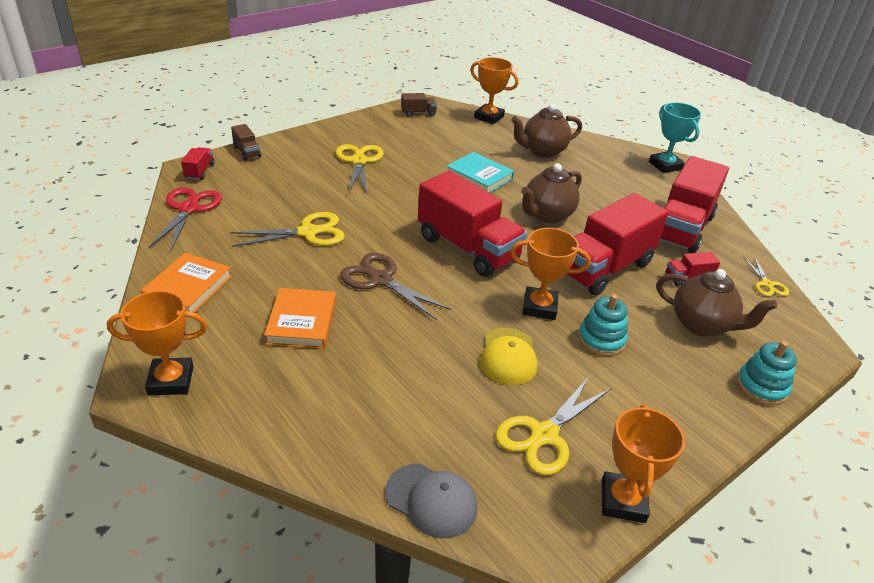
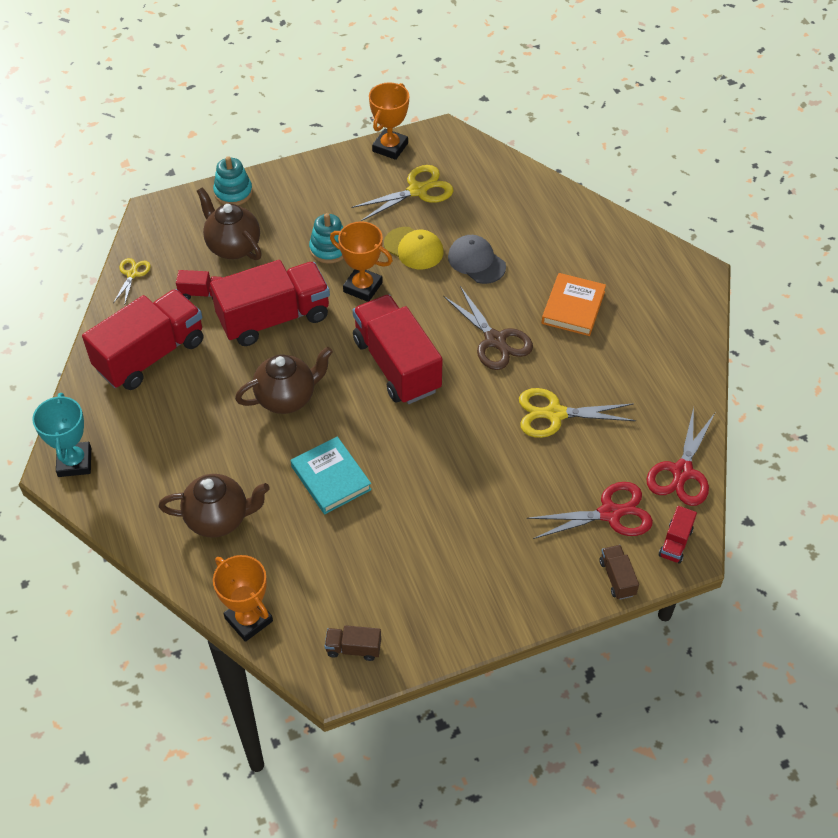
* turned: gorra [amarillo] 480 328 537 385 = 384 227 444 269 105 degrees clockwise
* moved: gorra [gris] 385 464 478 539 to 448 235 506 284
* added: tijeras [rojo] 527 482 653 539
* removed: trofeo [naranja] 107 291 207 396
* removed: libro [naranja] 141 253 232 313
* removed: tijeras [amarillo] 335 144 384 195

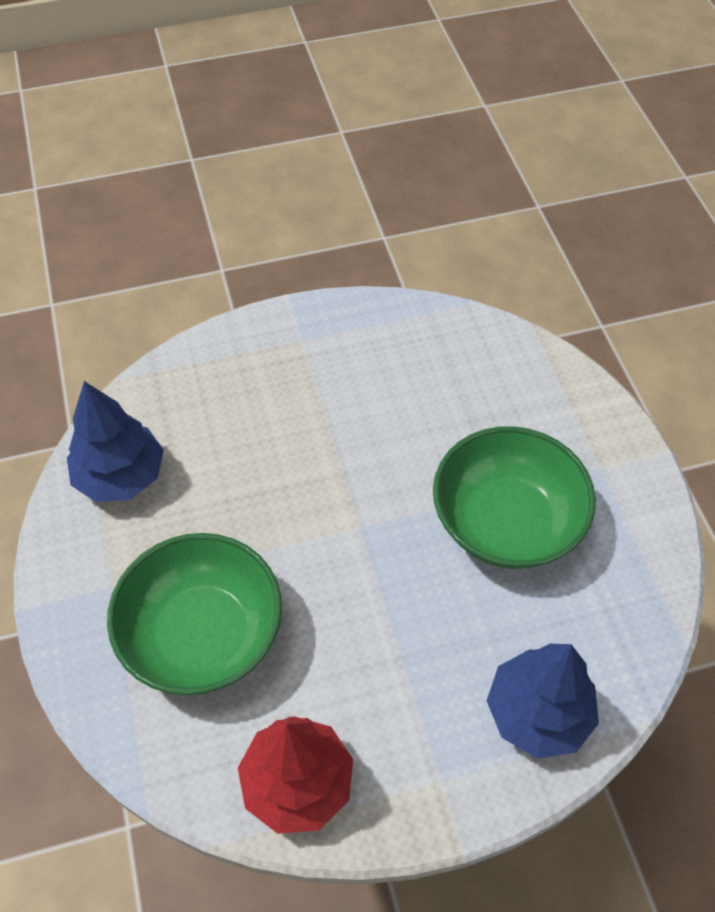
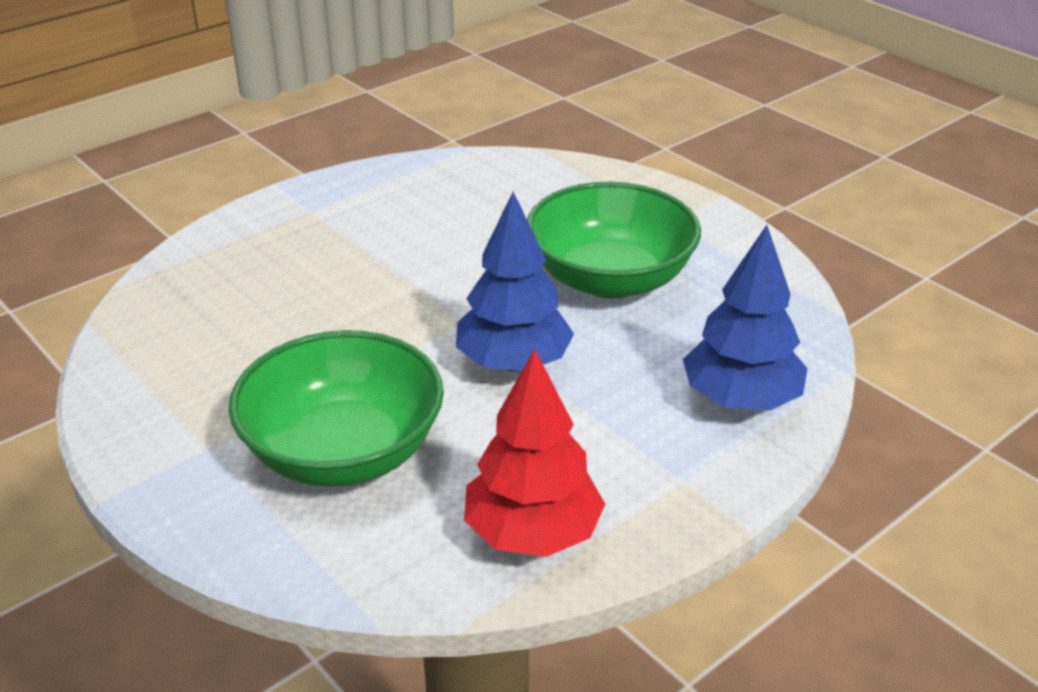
* moved: árbol [azul] 67 381 164 502 to 456 192 574 371

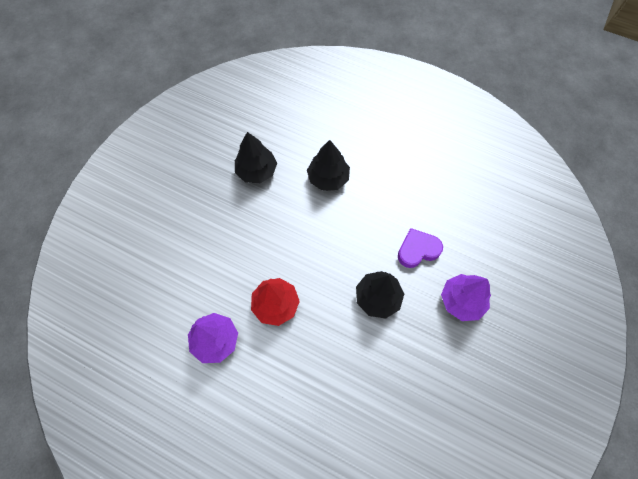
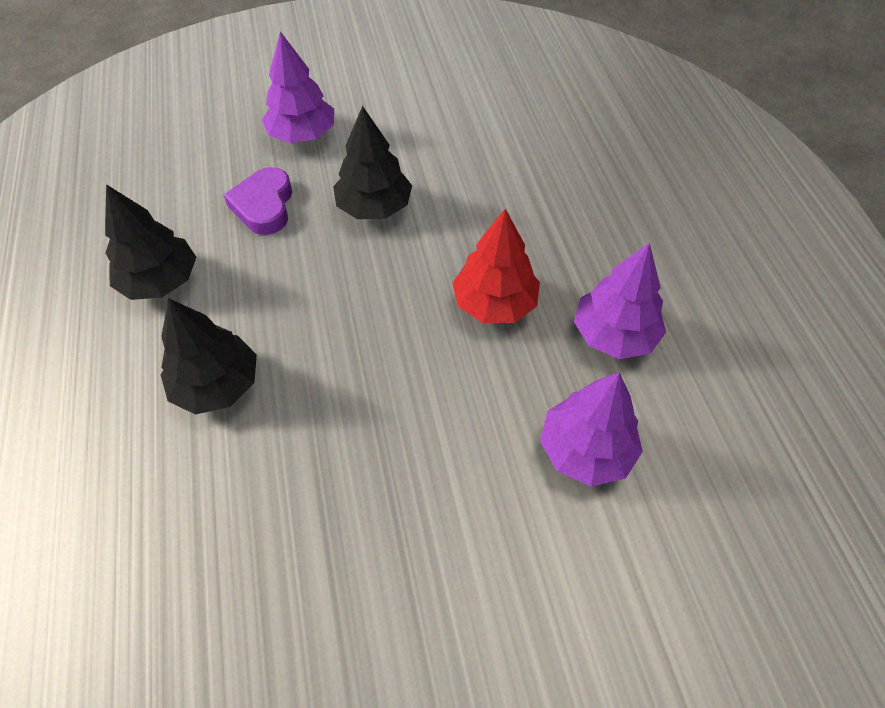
* moved: árbol [negro] 235 132 277 183 to 105 184 196 300
* turned: corazón [morado] 398 228 443 268 = 223 167 292 235 60 degrees clockwise
* added: árbol [morado] 540 372 643 487

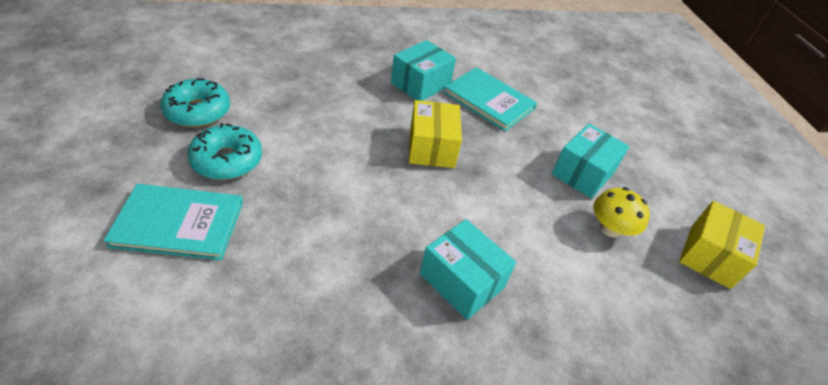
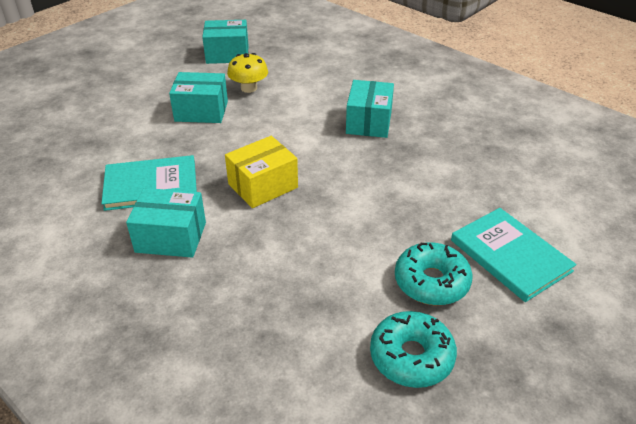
* turned: libro [turquesa] 443 67 537 132 = 101 155 197 211 75 degrees clockwise
* recoloured: caja [amarillo] 679 201 765 289 to caja [turquesa] 202 20 249 64

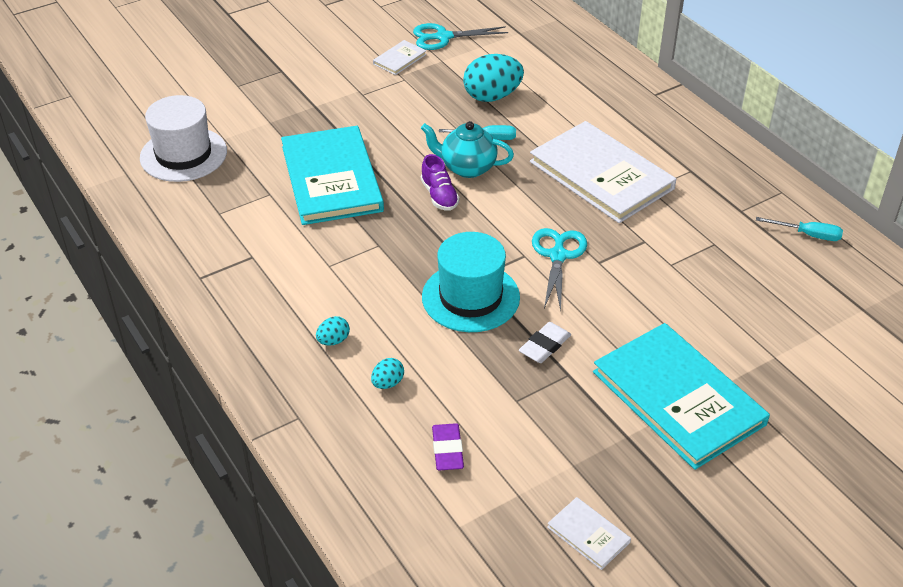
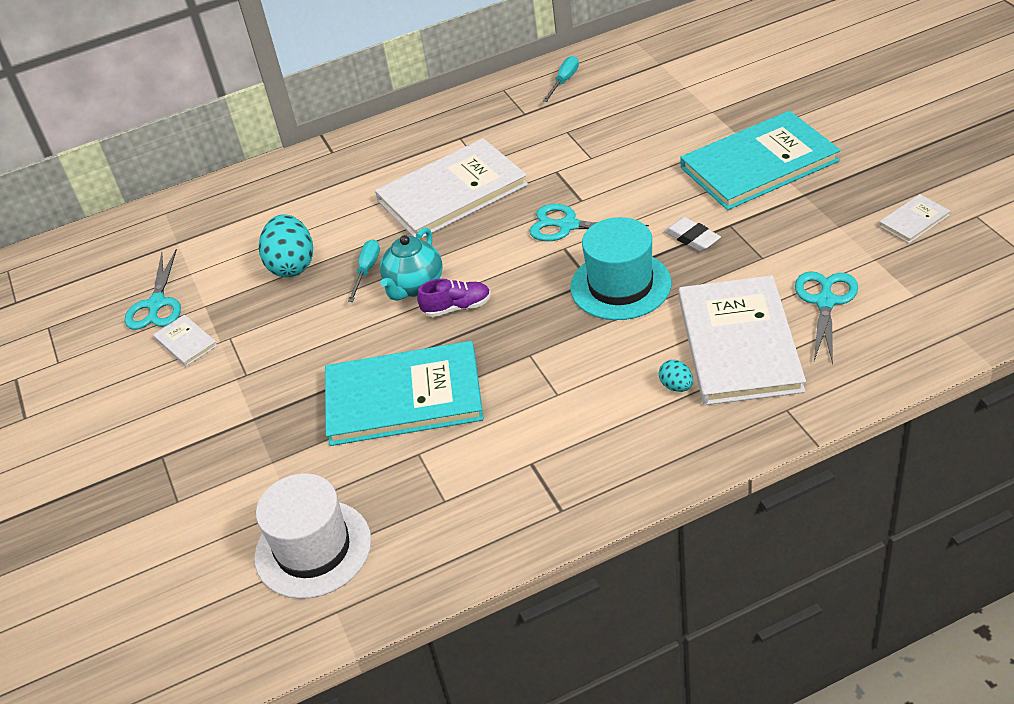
* replaced: huevo [turquesa] 371 358 404 389 to libro [blanco] 679 275 806 405
* replaced: goma de borrar [morado] 432 423 464 470 to tijeras [turquesa] 795 271 858 364

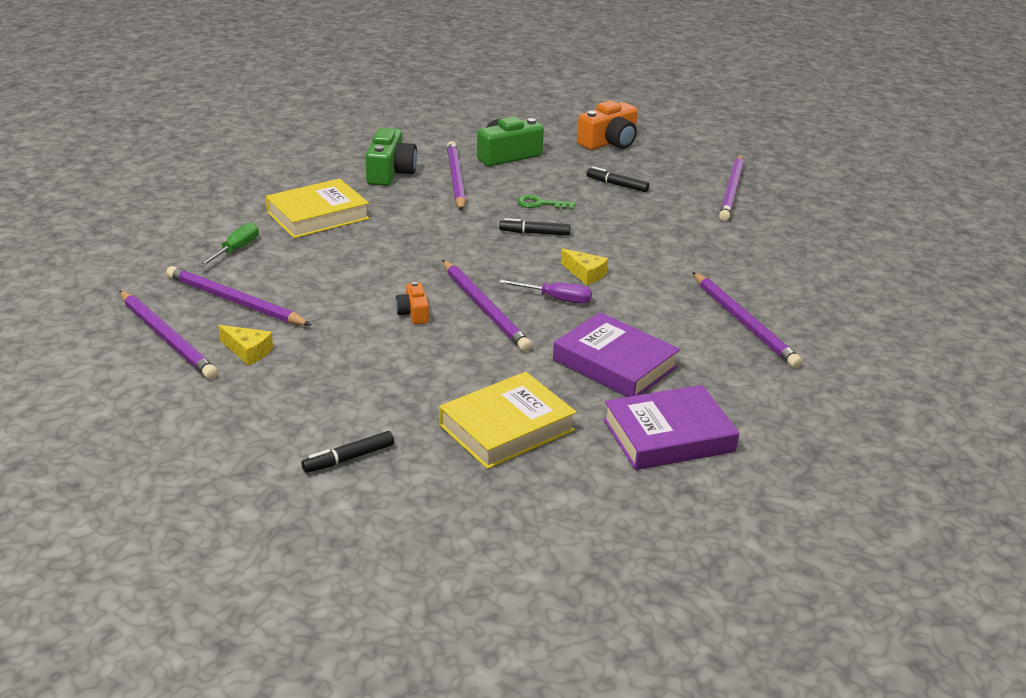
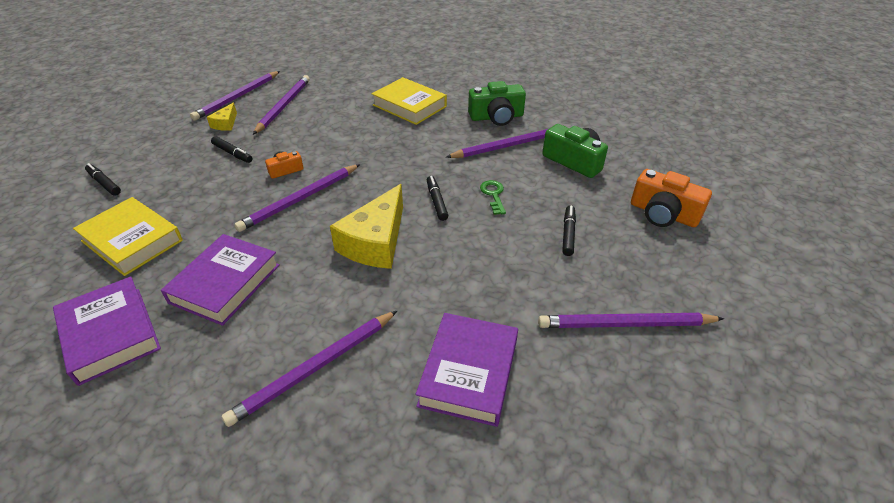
* added: rotulador [negro] 211 136 253 163
* resized: queso [amarillo] 561 248 608 285 = 330 184 403 269 x2.06
* added: libro [morado] 416 313 518 427
* removed: destornillador [verde] 198 222 259 267
* removed: destornillador [morado] 499 280 592 304

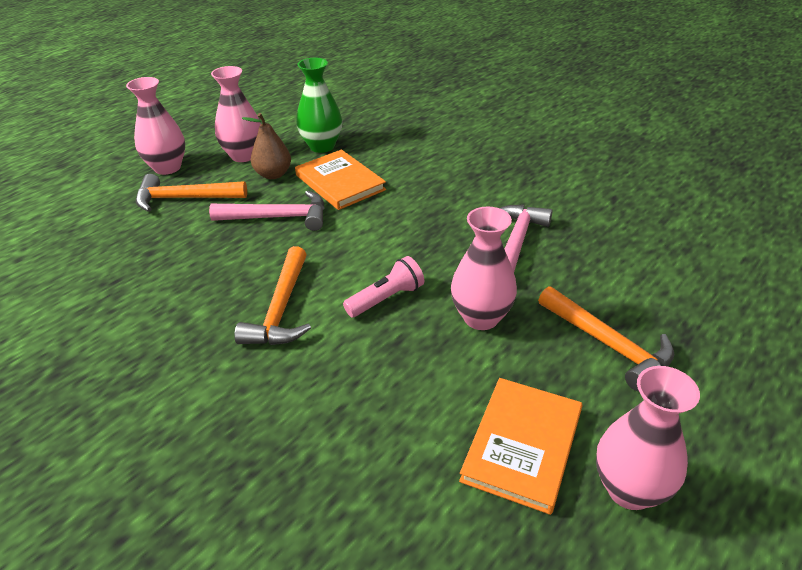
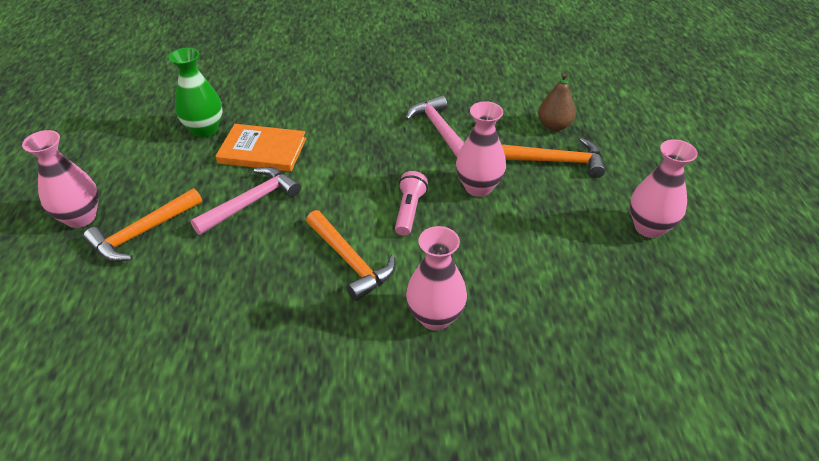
* moved: florero [rosa] 211 66 261 162 to 406 226 467 330
* moved: pera [marrón] 242 113 291 179 to 538 73 576 131
* removed: libro [naranja] 459 378 582 515

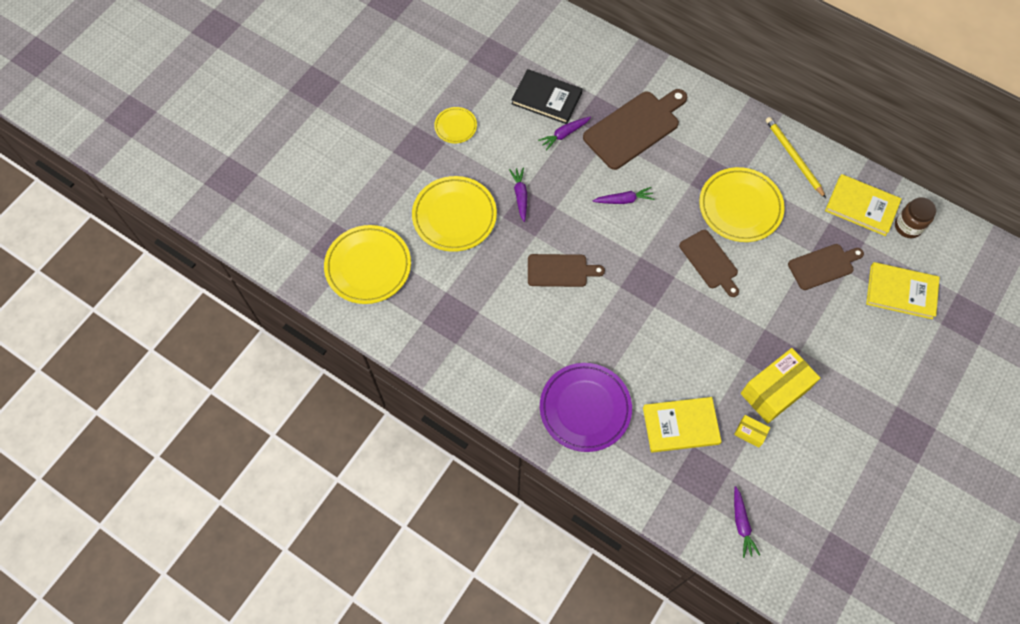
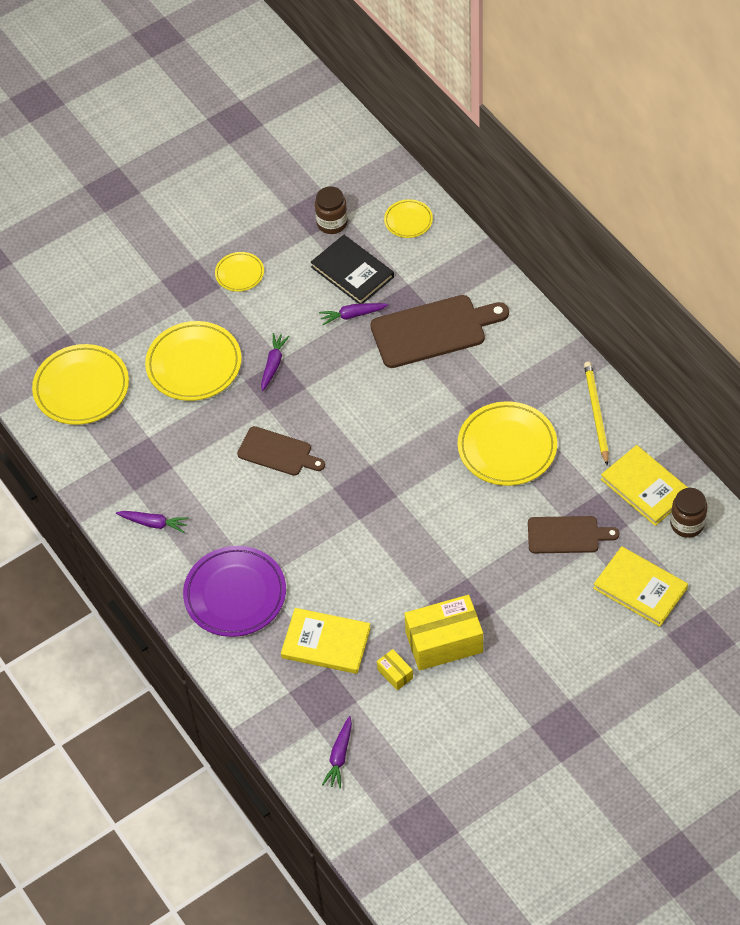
* moved: zanahoria [morado] 593 187 654 204 to 116 511 189 533
* added: tarro [marrón] 315 187 348 234
* added: plato [amarillo] 384 199 433 238
* removed: tabla de cortar [marrón] 679 230 739 297

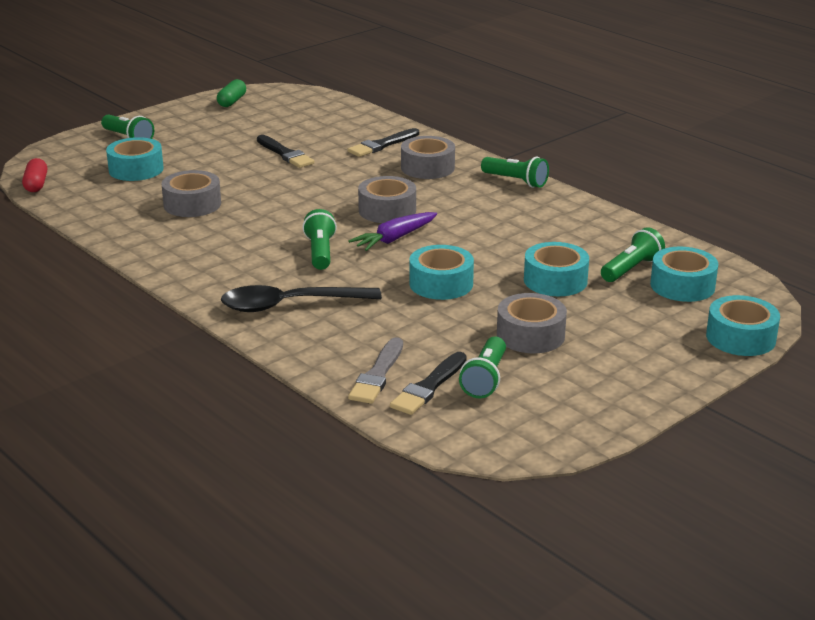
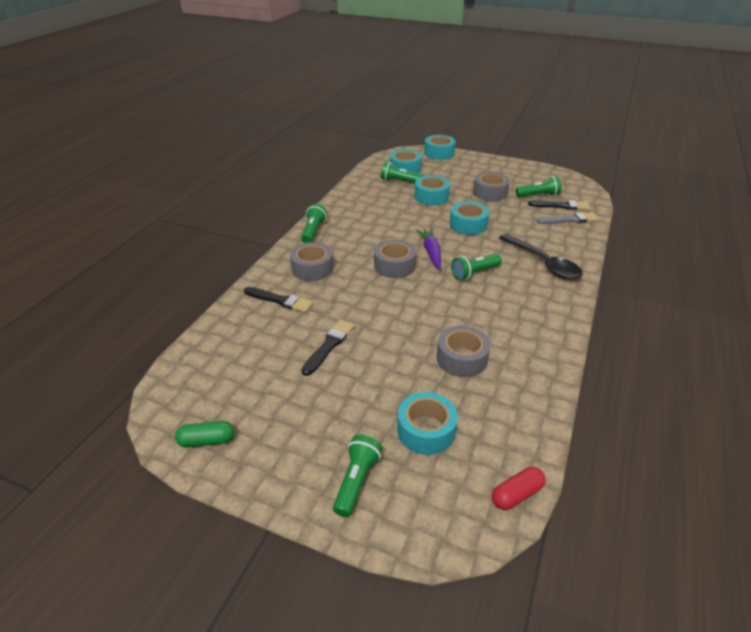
* turned: zanahoria [morado] 348 212 437 251 = 416 228 441 269 120 degrees counterclockwise

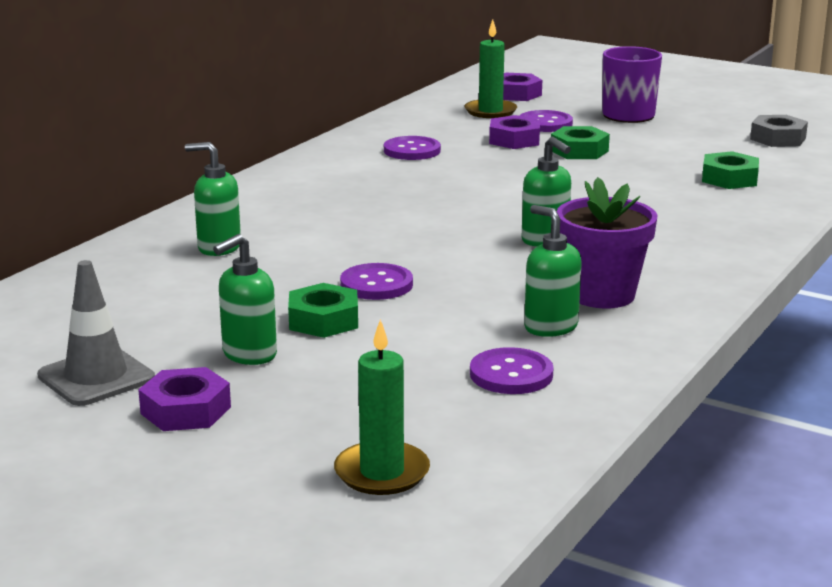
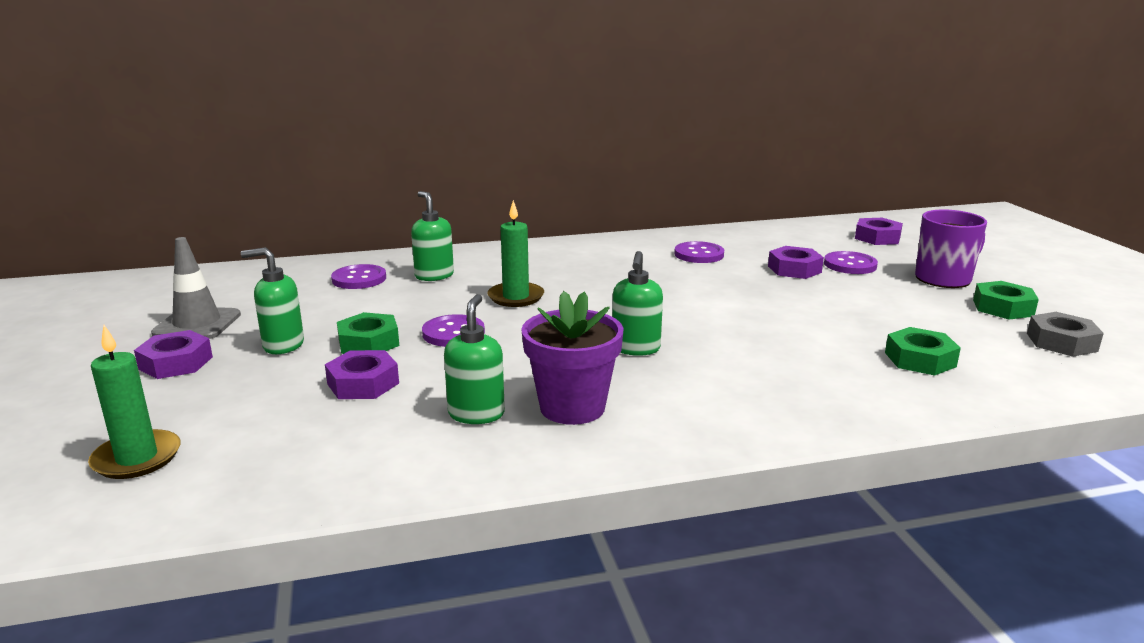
* added: tuerca [morado] 325 350 399 399
* moved: botón [morado] 470 347 554 394 to 331 264 386 289
* moved: vela [verde] 464 19 517 118 to 487 200 544 307
* moved: tuerca [verde] 551 126 610 159 to 973 281 1039 320

